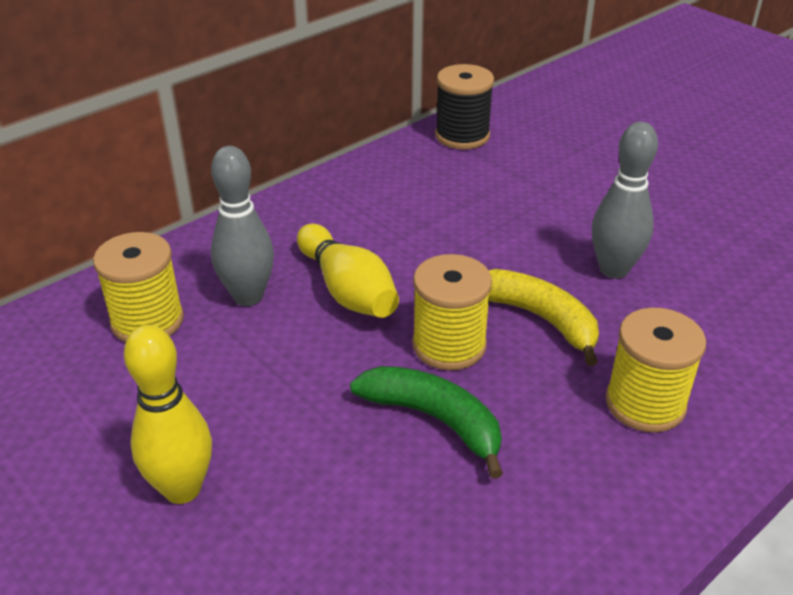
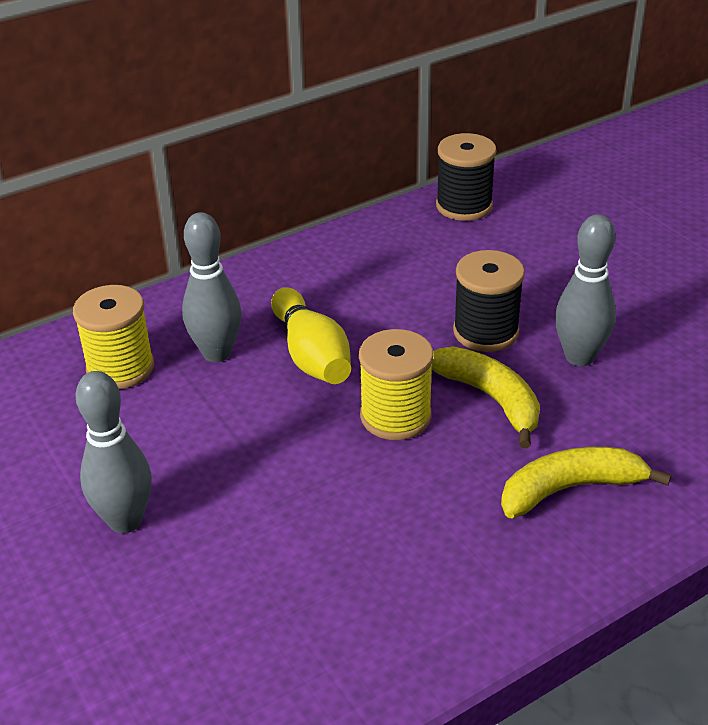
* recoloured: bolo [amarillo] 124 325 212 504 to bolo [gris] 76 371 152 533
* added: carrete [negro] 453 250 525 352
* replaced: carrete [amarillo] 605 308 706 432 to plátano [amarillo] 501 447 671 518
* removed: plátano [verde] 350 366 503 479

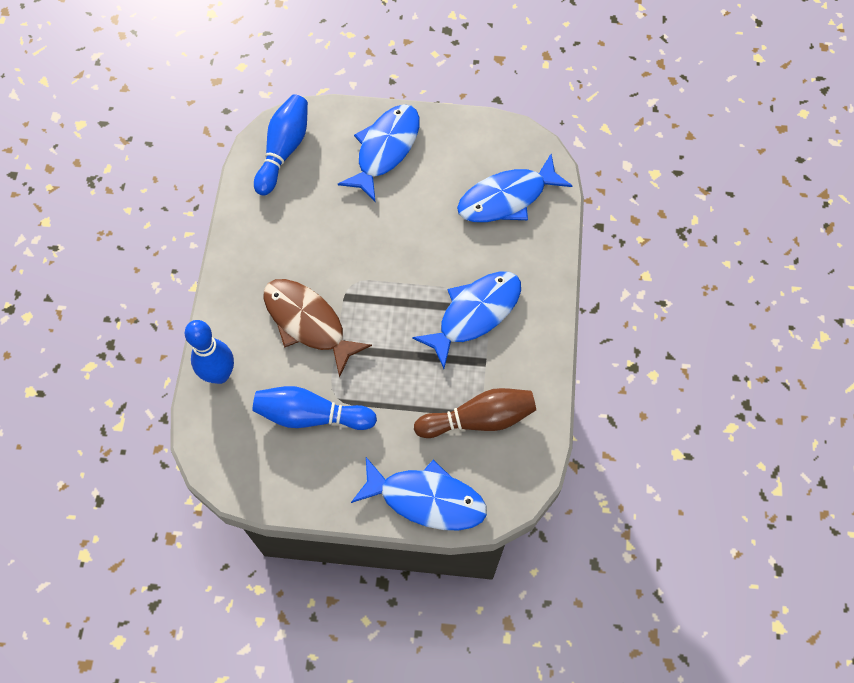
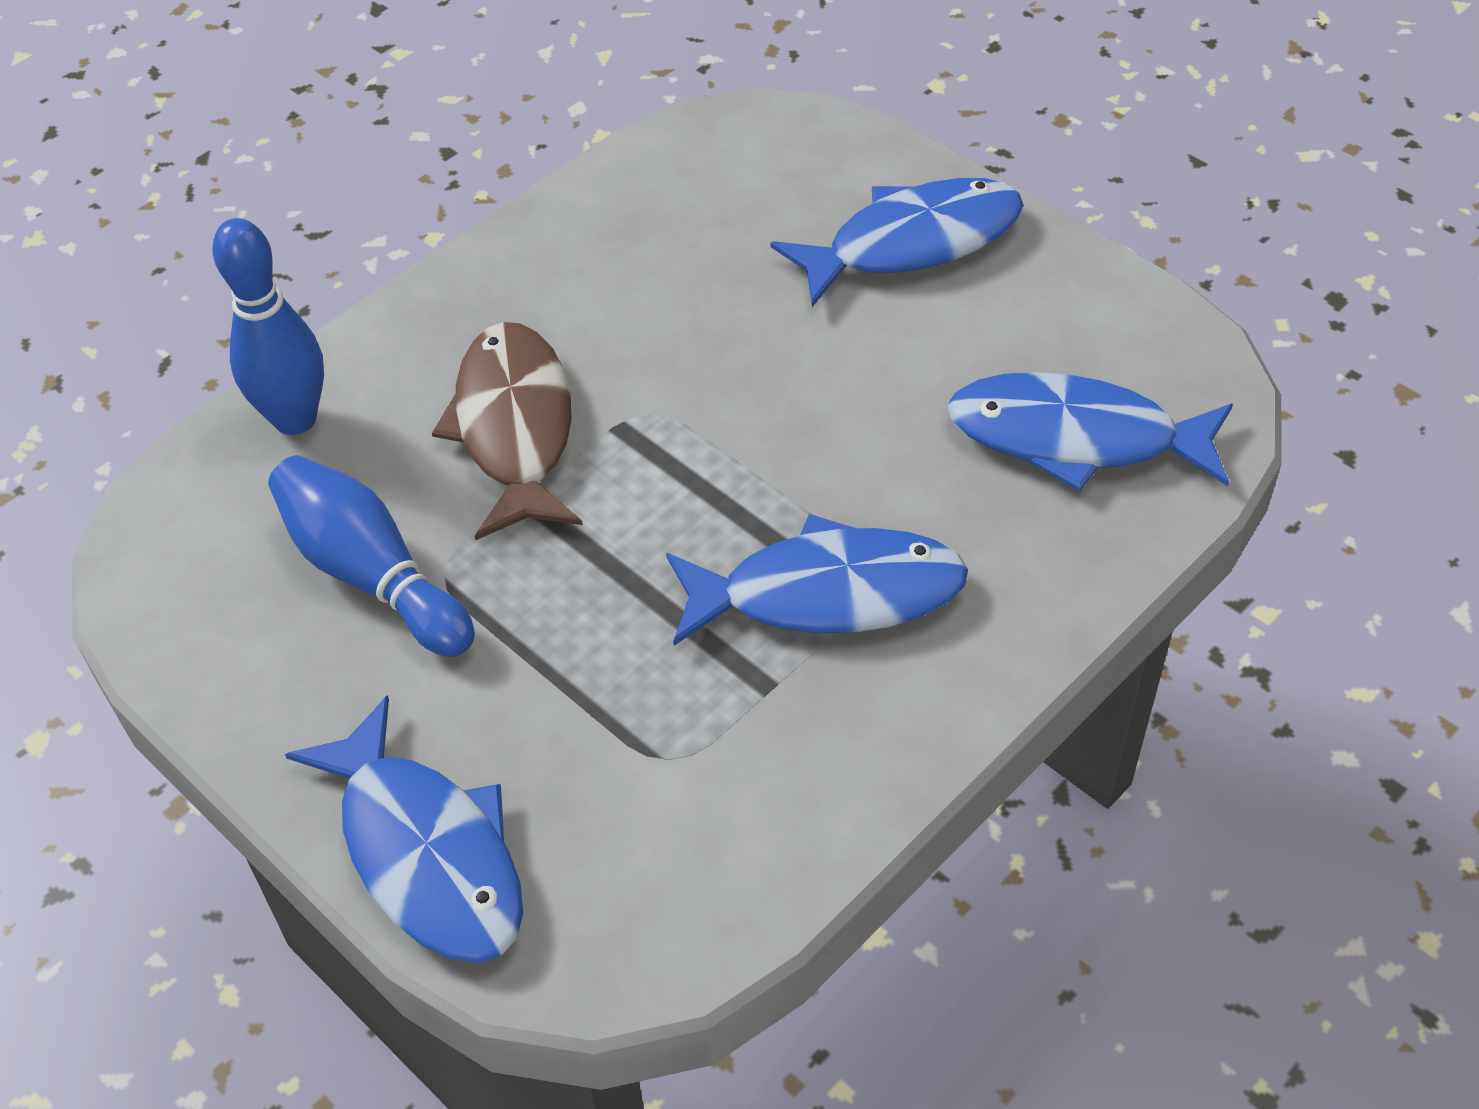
* removed: bolo [azul] 254 94 308 196
* removed: bolo [marrón] 414 388 536 438

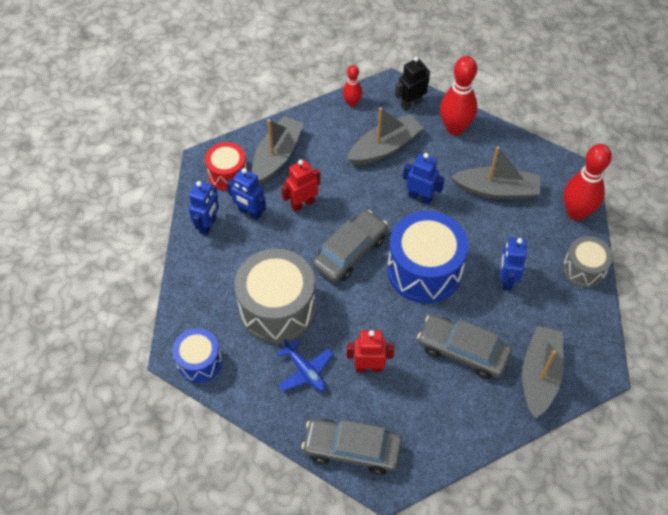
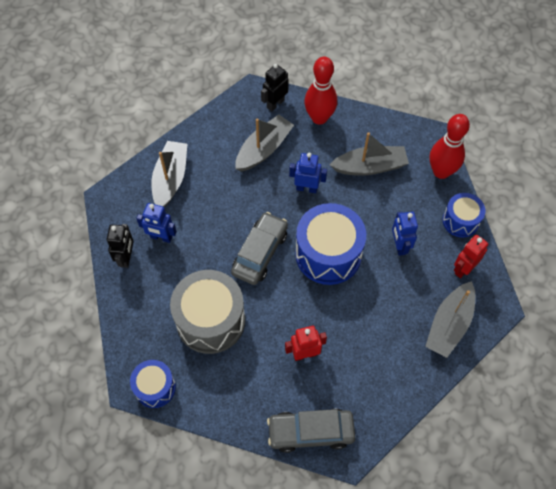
* recoloured: robot [azul] 189 181 219 235 to robot [negro] 107 224 134 268
* turned: barco [gris] 522 326 564 418 = 425 281 475 358 150 degrees counterclockwise
* recoloured: tambor [gris] 563 236 613 288 to tambor [azul] 442 193 485 237
* moved: robot [rojo] 281 160 320 212 to 454 235 488 278
* removed: tambor [rojo] 205 142 247 191
* removed: avión [azul] 277 338 333 391
* removed: bolo [rojo] 343 65 362 107
* removed: coche [gris] 417 315 512 379

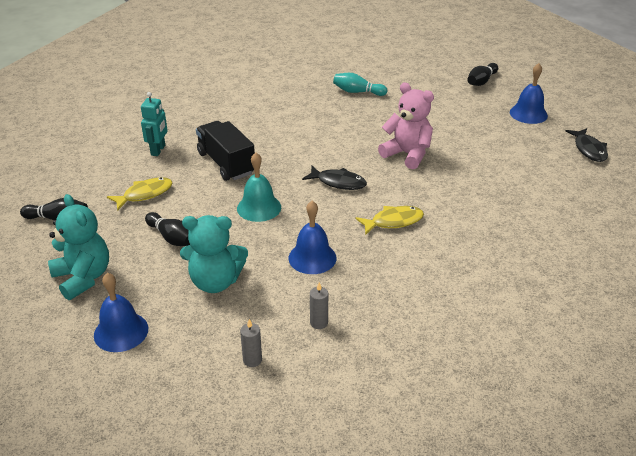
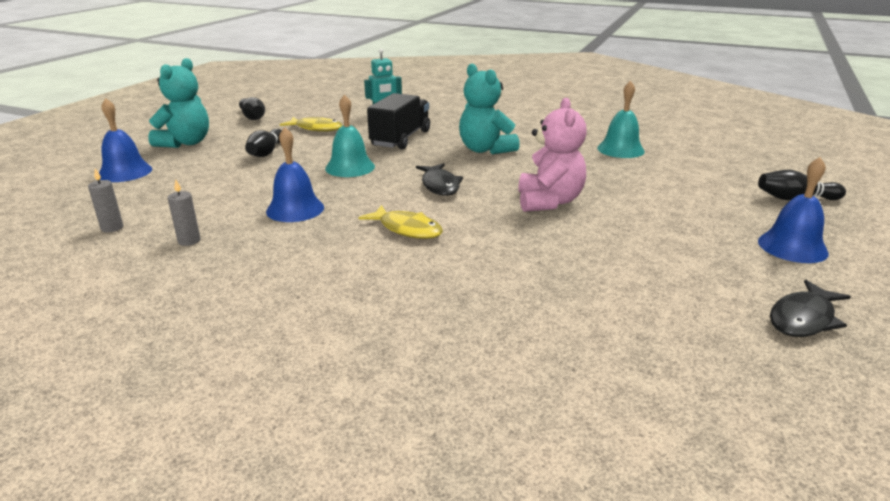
* moved: osito [turquesa] 180 215 248 293 to 459 64 520 154
* replaced: bolo [turquesa] 333 73 387 96 to campana [turquesa] 597 81 645 158

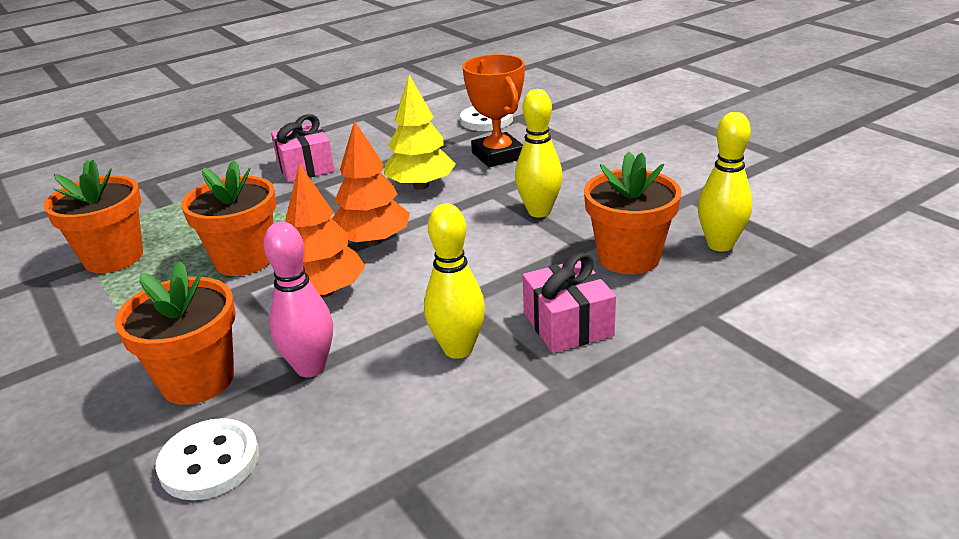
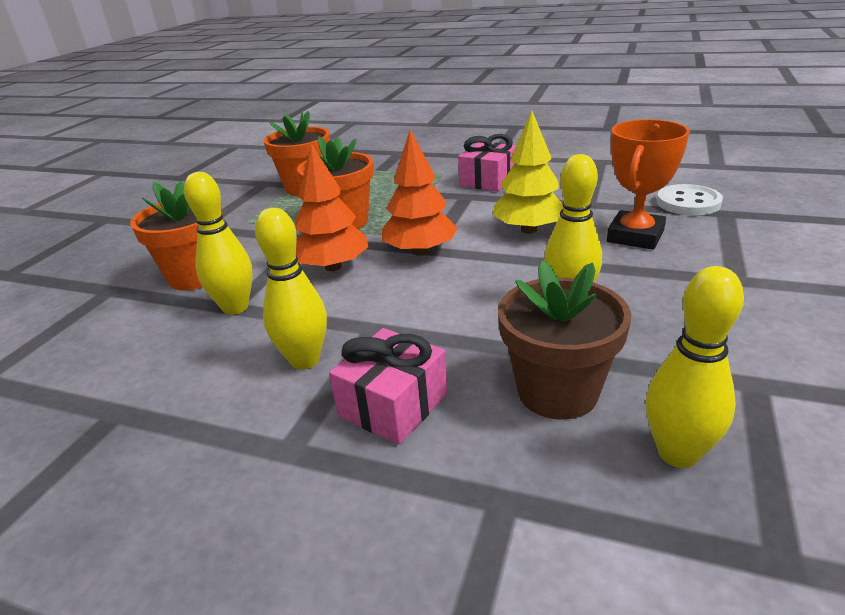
* recoloured: bolo [rosa] 263 222 333 377 to bolo [amarillo] 184 172 253 315
* recoloured: maceta [naranja] 584 152 682 274 to maceta [marrón] 498 260 632 420
* removed: botón [blanco] 156 418 259 500

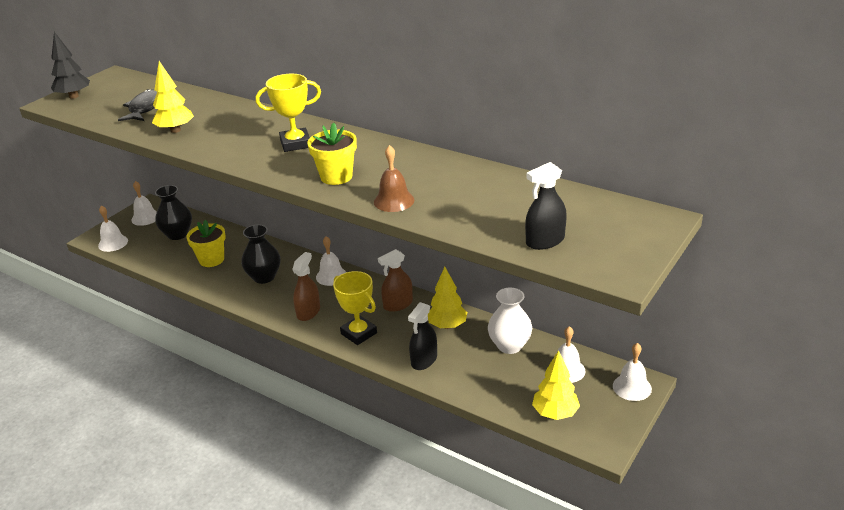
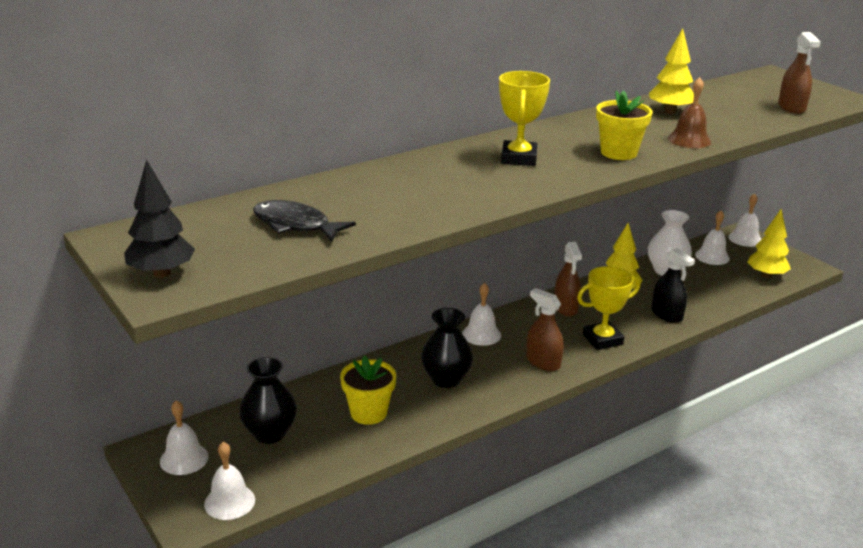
* moved: árbol [amarillo] 152 61 194 133 to 649 28 694 114
* recoloured: pulverizador [negro] 525 162 567 250 to pulverizador [marrón] 778 32 821 114

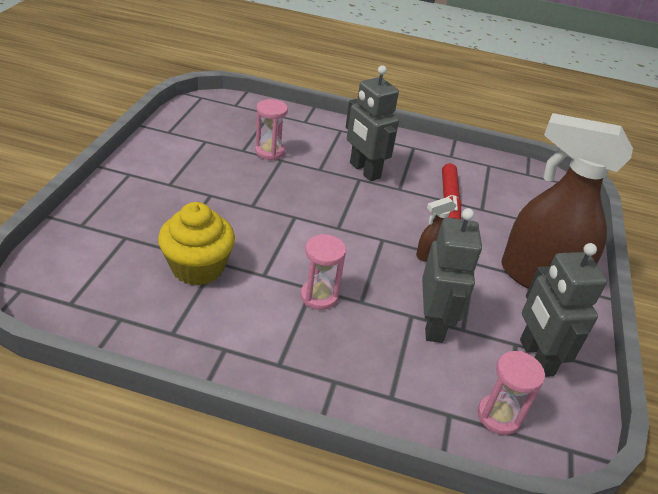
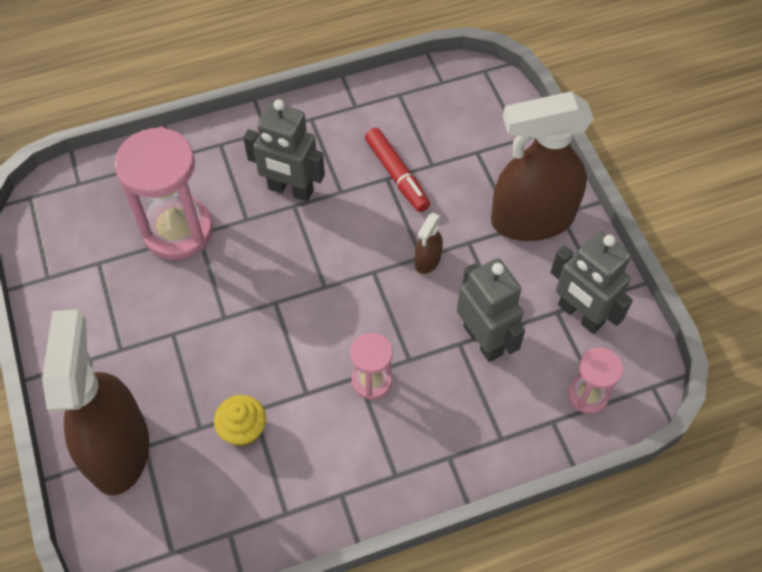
* added: pulverizador [marrón] 42 310 149 495
* resized: reloj de arena [rosa] 255 99 288 160 = 115 127 213 260 x1.90
* resized: magdalena [amarillo] 158 202 235 286 = 214 395 266 447 x0.64

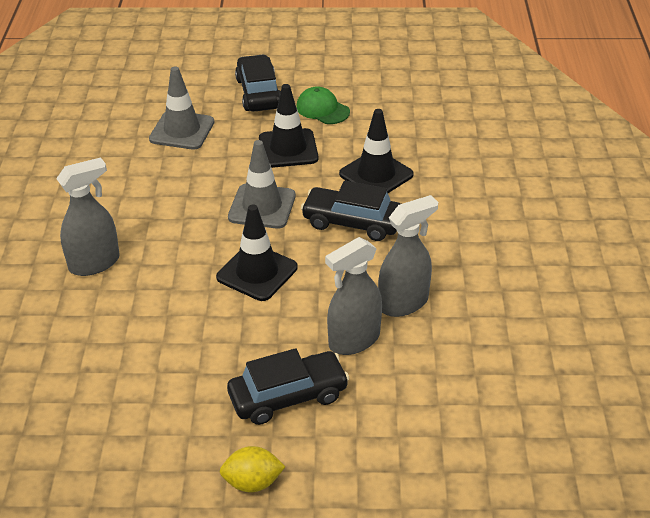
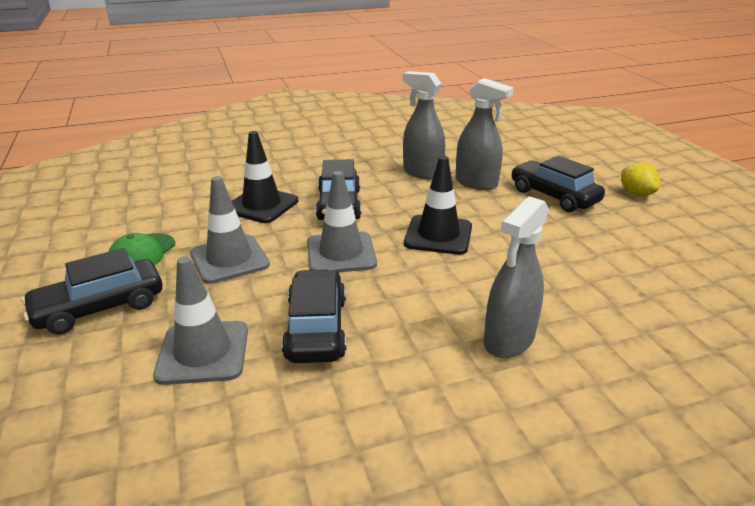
* recoloured: cono de tráfico [negro] 259 84 318 168 to cono de tráfico [gris] 190 176 270 284
* added: coche [negro] 282 269 346 363
* turned: pulverizador [gris] 56 157 120 276 = 484 196 549 358 90 degrees counterclockwise

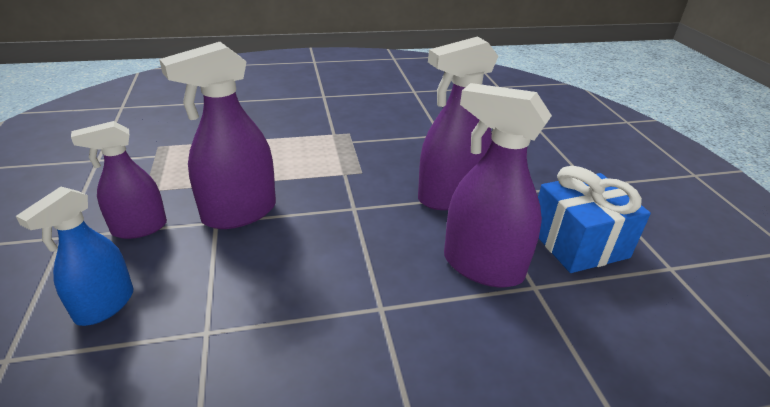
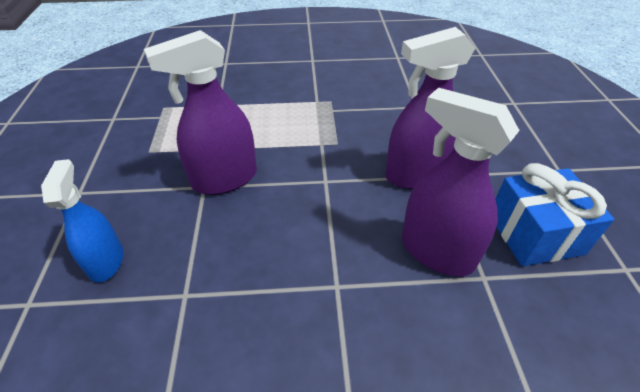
* turned: pulverizador [azul] 16 186 133 326 = 41 159 123 282 135 degrees clockwise
* removed: pulverizador [morado] 71 121 167 239

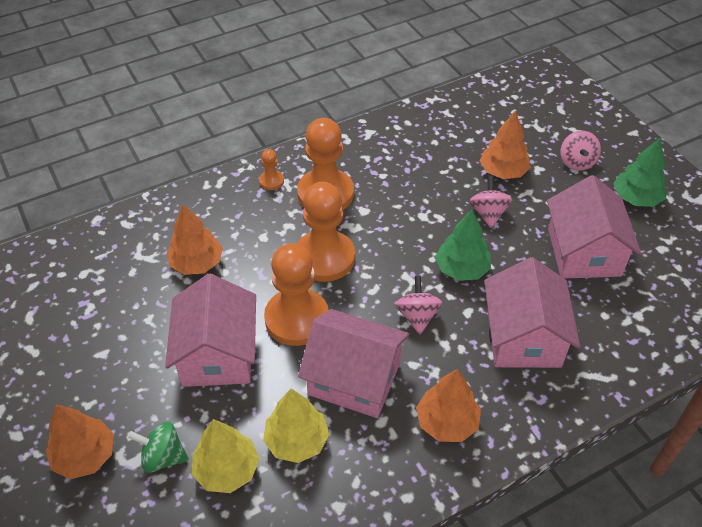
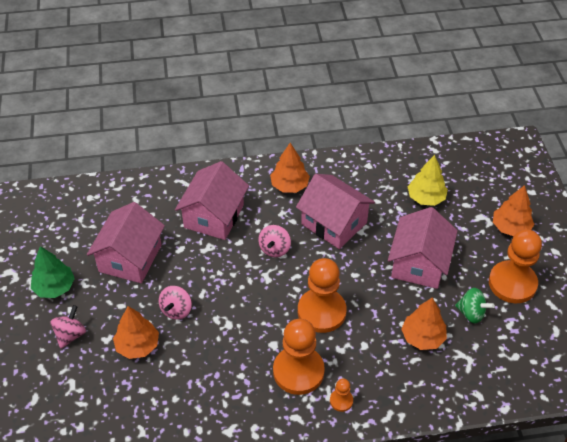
* moved: peonza [verde] 128 422 189 473 to 455 288 495 323
* moved: peón [naranja] 264 243 329 346 to 489 229 542 303
* removed: árbol [amarillo] 263 389 329 463
* removed: árbol [verde] 435 210 491 281

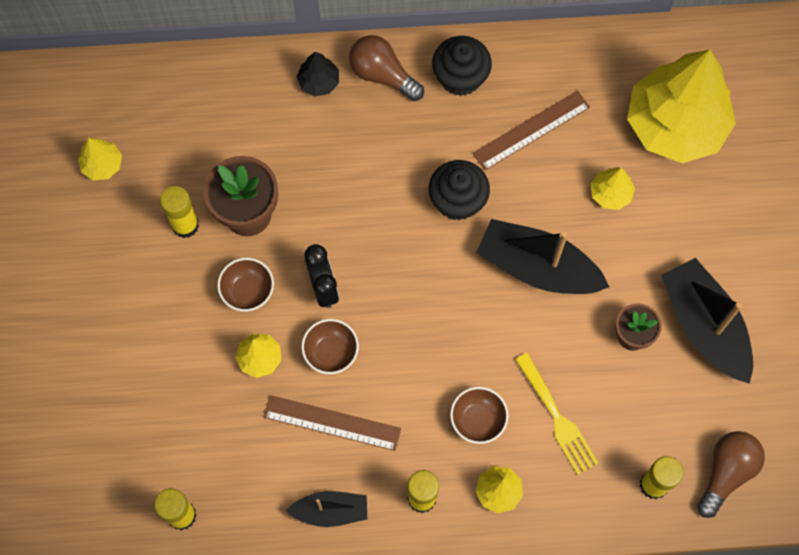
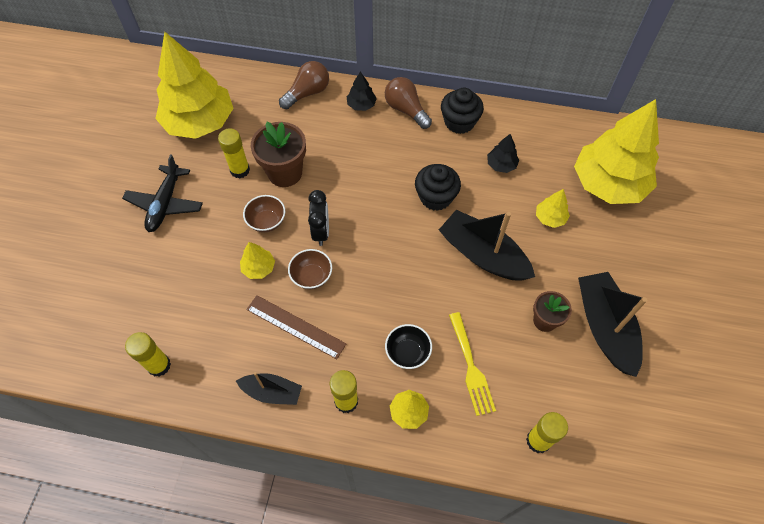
* added: avión [negro] 122 154 203 232
* resized: árbol [amarillo] 78 138 122 180 = 155 32 233 139 x2.45
* moved: bombilla [marrón] 697 431 765 518 to 279 61 329 109
* recoloured: cuenco [marrón] 450 387 508 444 to cuenco [negro] 385 324 432 369
* replaced: regla [marrón] 473 90 590 170 to árbol [negro] 487 134 519 173

